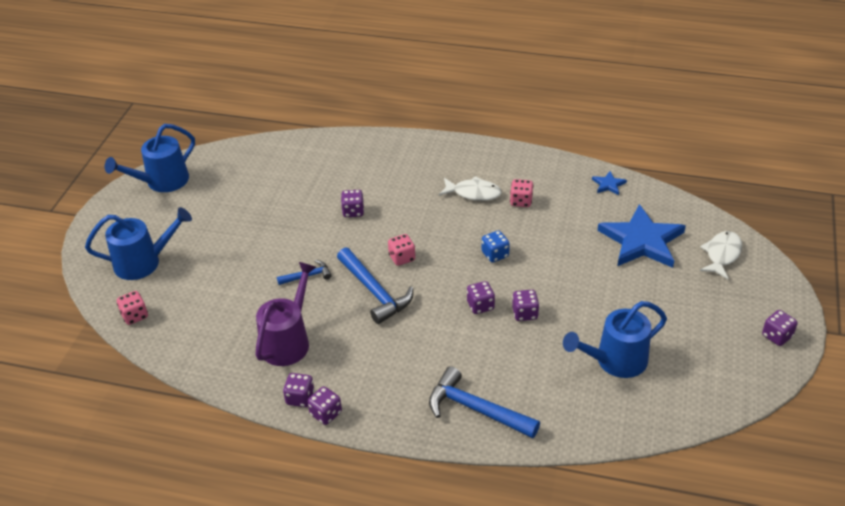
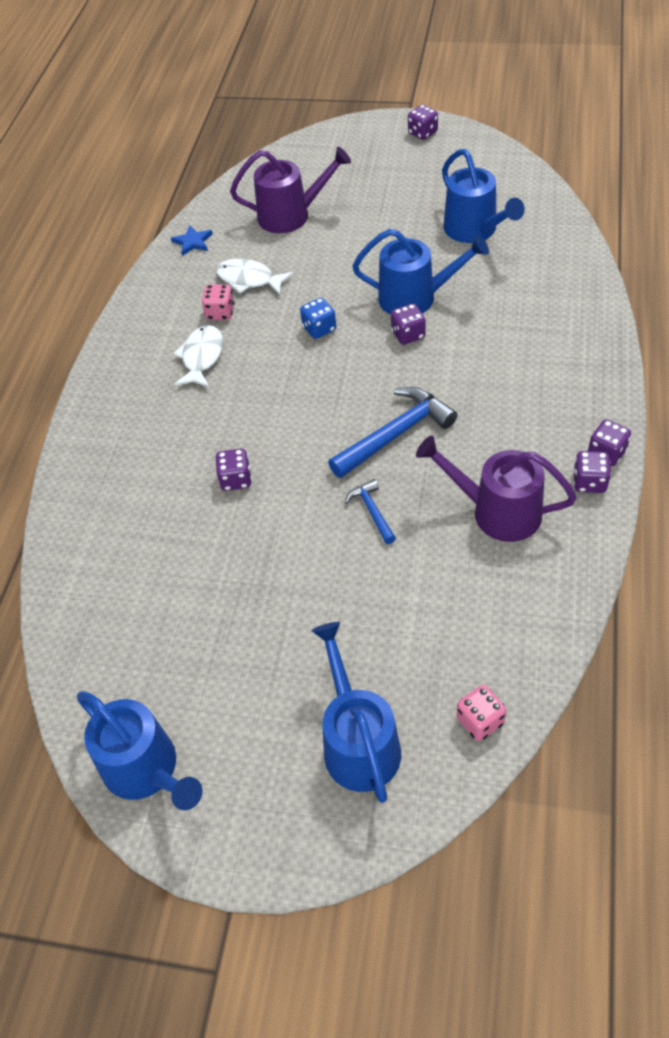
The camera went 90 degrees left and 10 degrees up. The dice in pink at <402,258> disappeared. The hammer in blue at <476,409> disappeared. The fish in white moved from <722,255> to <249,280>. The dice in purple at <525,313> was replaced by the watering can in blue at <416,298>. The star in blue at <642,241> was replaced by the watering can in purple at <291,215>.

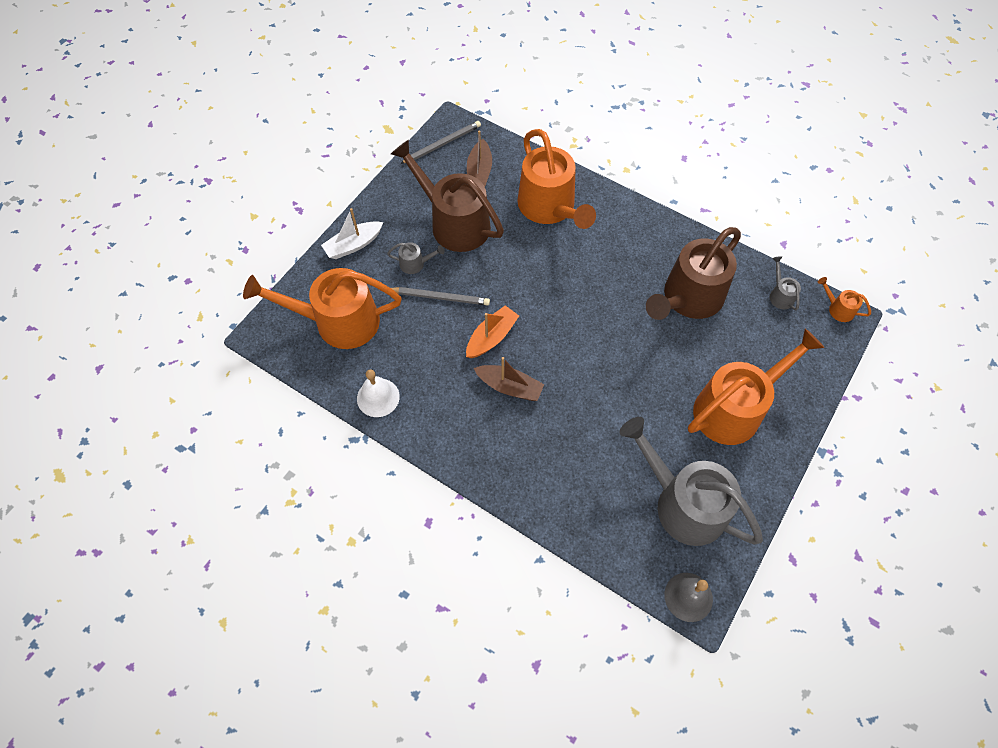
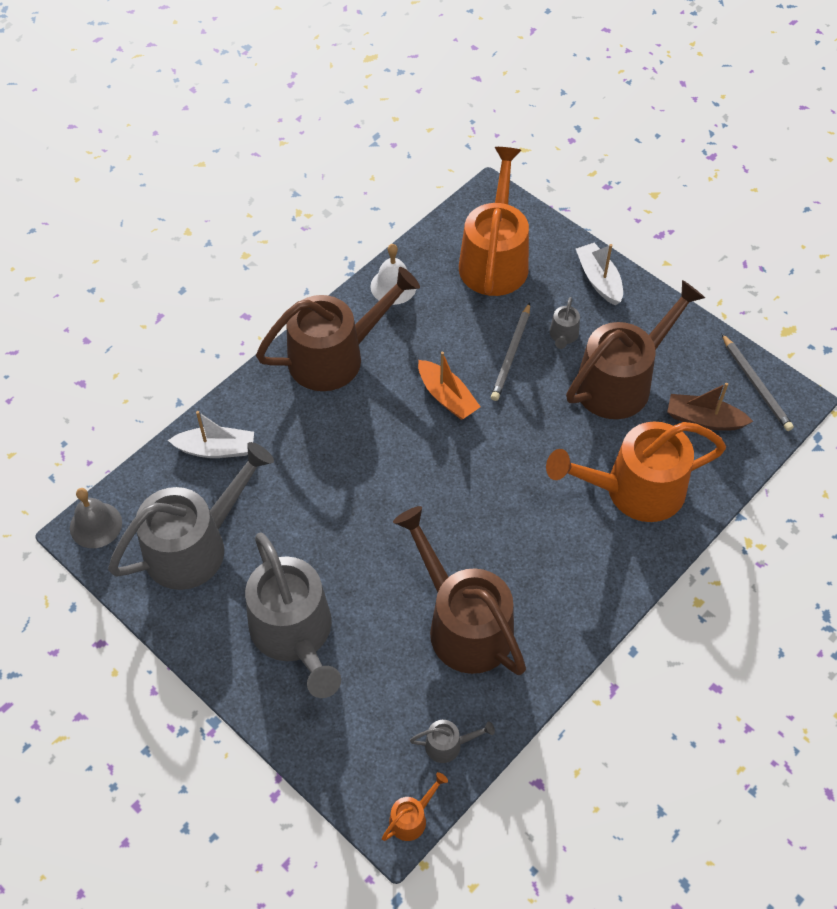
The camera went 100 degrees right and 5 degrees down. The boat in brown at <509,387> disappeared. The boat in white at <216,449> appeared. The watering can in brown at <335,356> appeared. The watering can in orange at <734,408> became the watering can in grey at <295,634>.

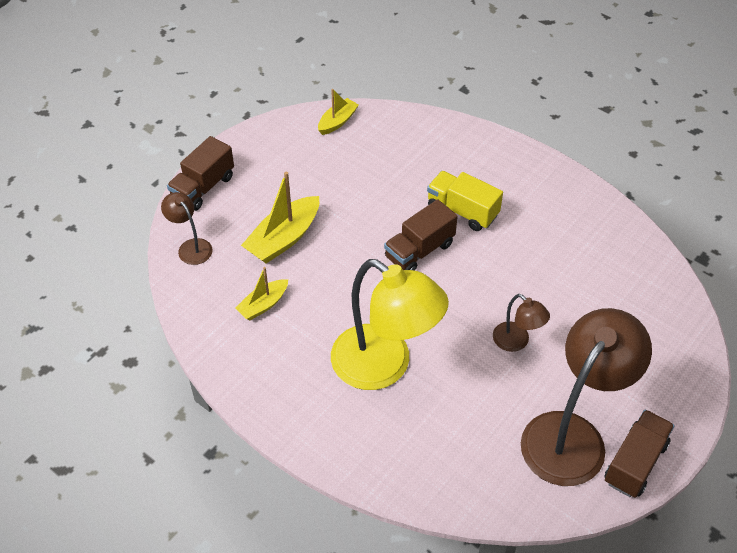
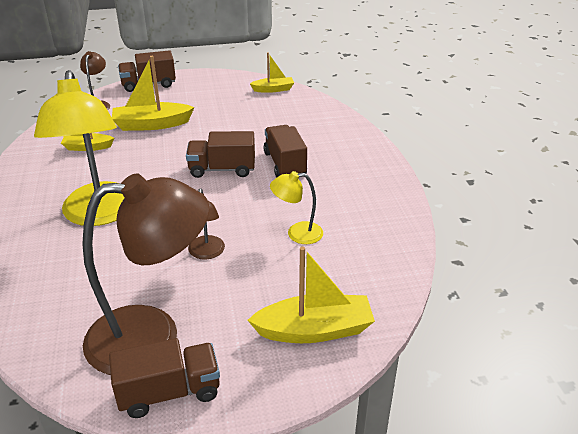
The camera went 40 degrees right and 15 degrees down. The boat in yellow at <314,330> appeared. The lamp in yellow at <297,233> appeared. The truck in yellow at <462,211> became the truck in brown at <285,164>.

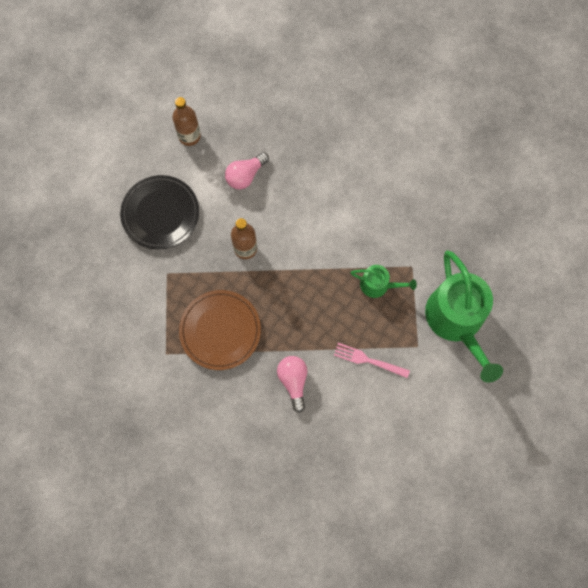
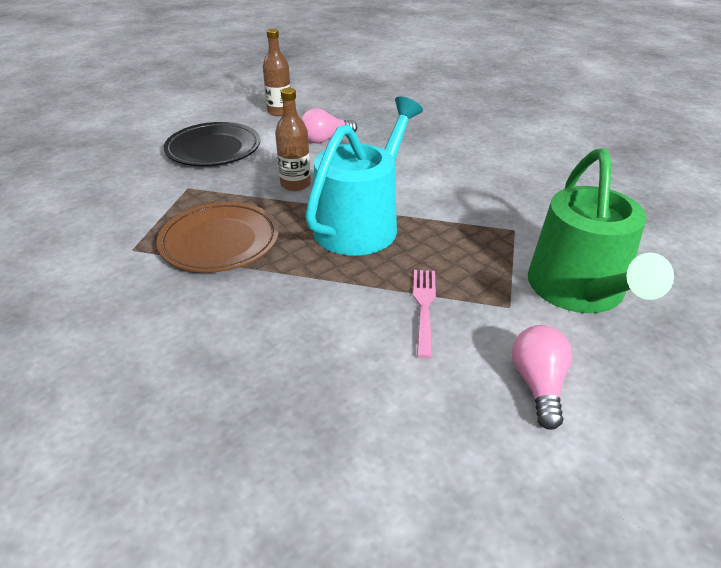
The camera went 15 degrees right and 35 degrees down. The watering can in green at <378,285> disappeared. The watering can in turquoise at <361,224> appeared. The light bulb in pink moved from <293,381> to <538,384>. The fork in pink at <368,360> turned 60 degrees clockwise.

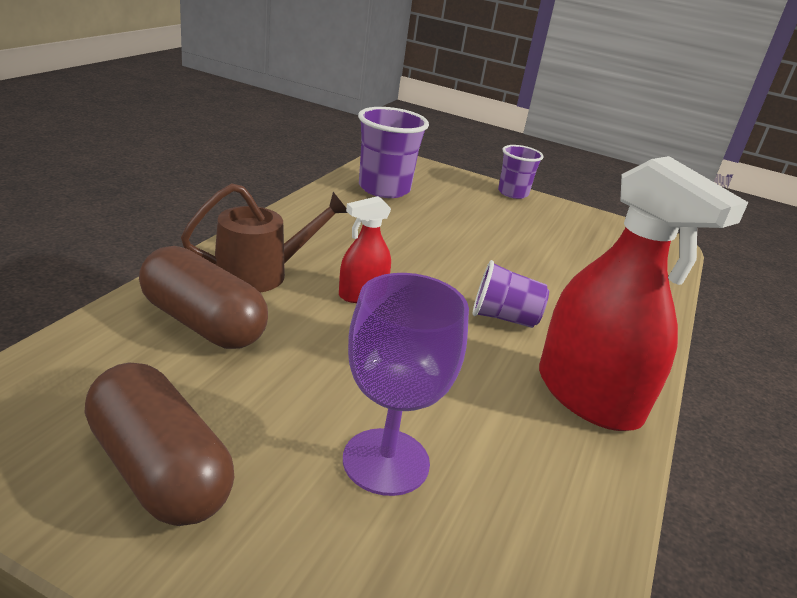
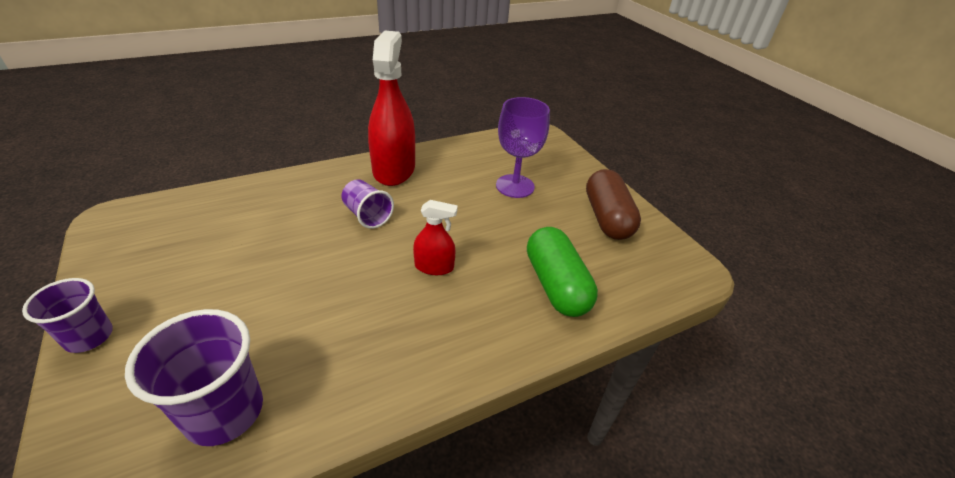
The camera went 140 degrees left and 10 degrees up. The watering can in brown at <261,273> disappeared. The capsule in brown at <203,323> became the capsule in green at <556,285>.

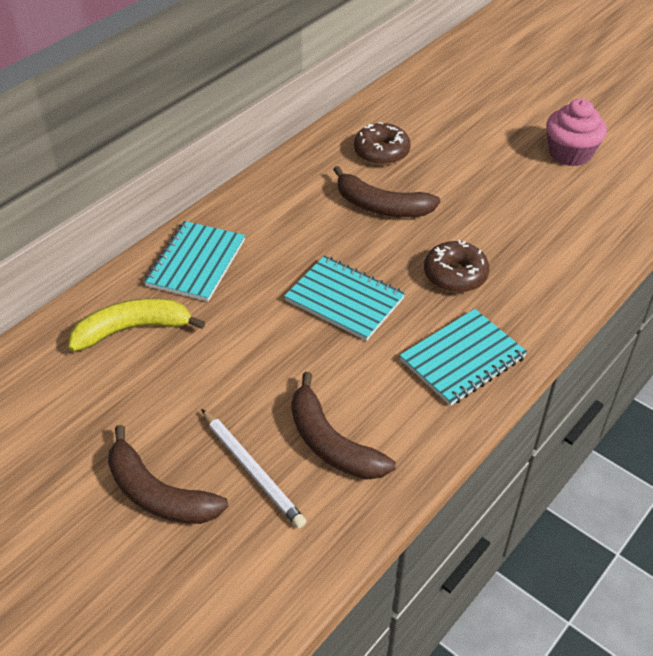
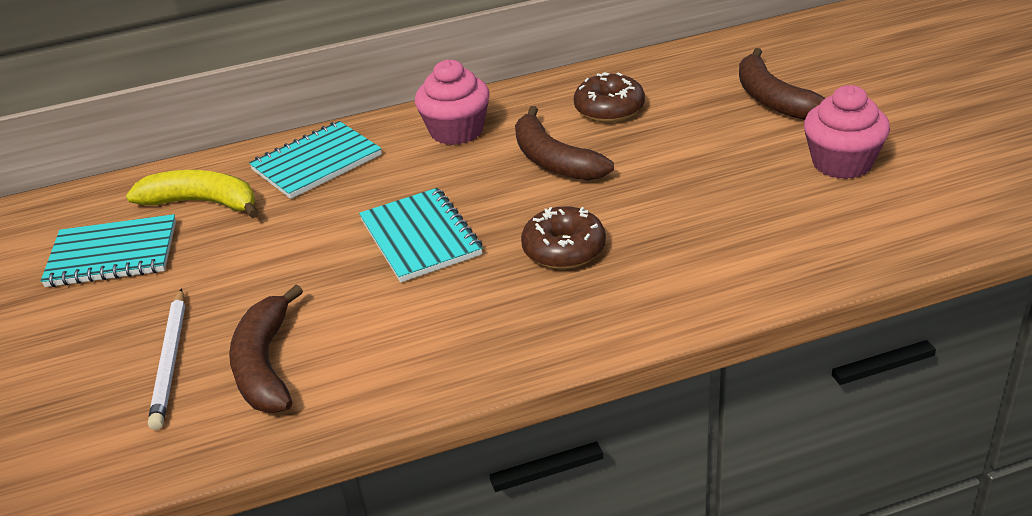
The camera went 35 degrees right and 10 degrees down. The cupcake in pink at <456,131> appeared. The banana in brown moved from <158,494> to <773,99>. The notebook in turquoise moved from <462,359> to <112,254>.

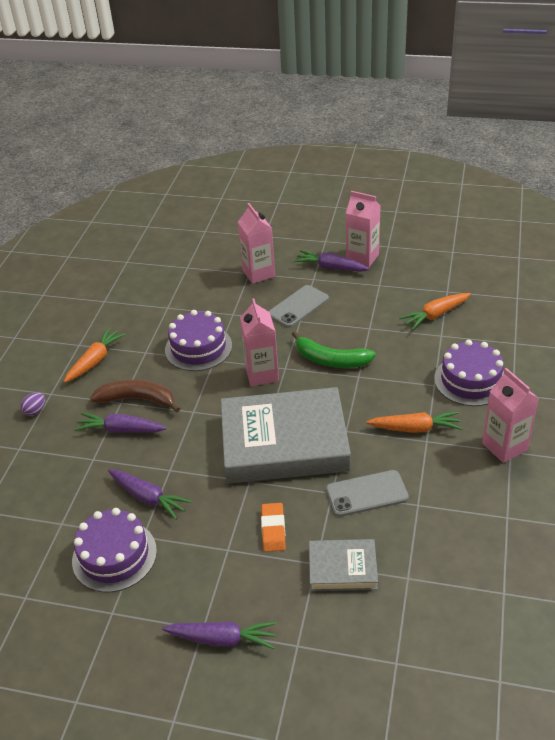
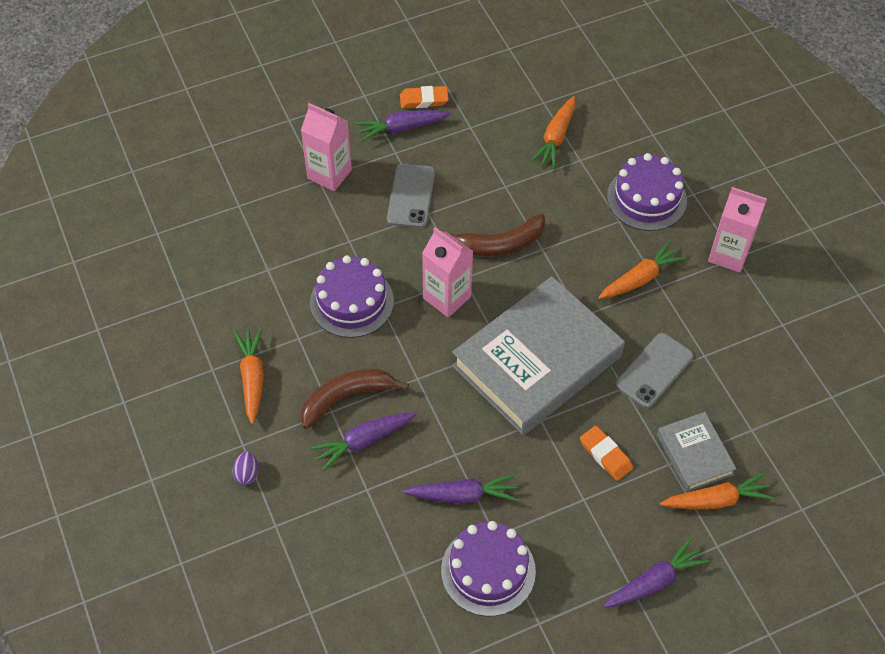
The camera went 40 degrees left and 15 degrees up. The carrot in orange at <717,500> appeared. The carton in pink at <362,258> was replaced by the eraser in orange at <424,100>. The banana in green at <331,360> became the banana in brown at <500,244>. The book in grey at <342,568> turned 75 degrees counterclockwise.

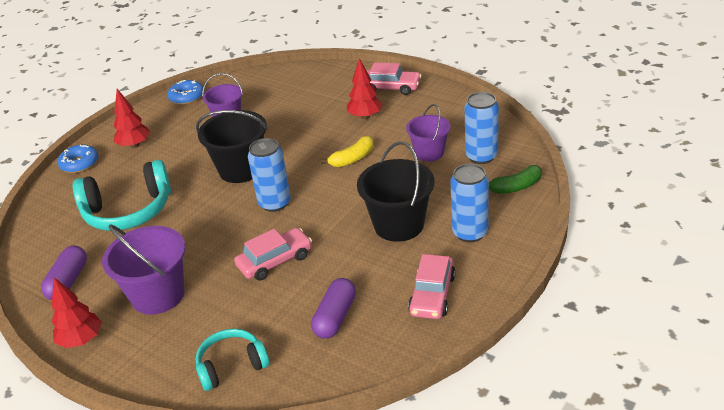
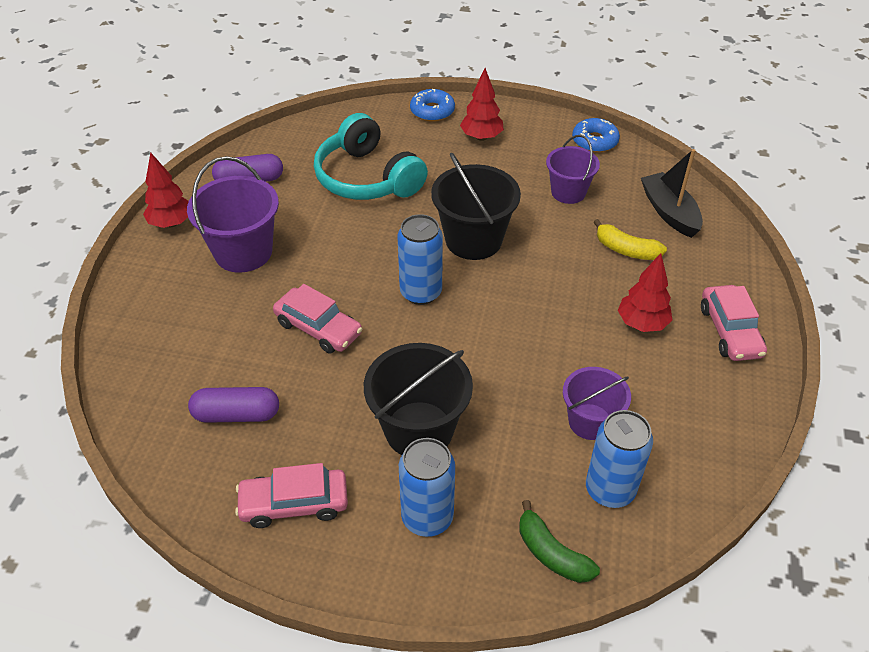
The camera went 65 degrees right and 10 degrees up. The headphones in turquoise at <231,366> disappeared. The boat in black at <669,212> appeared. The banana in yellow moved from <352,159> to <626,250>.

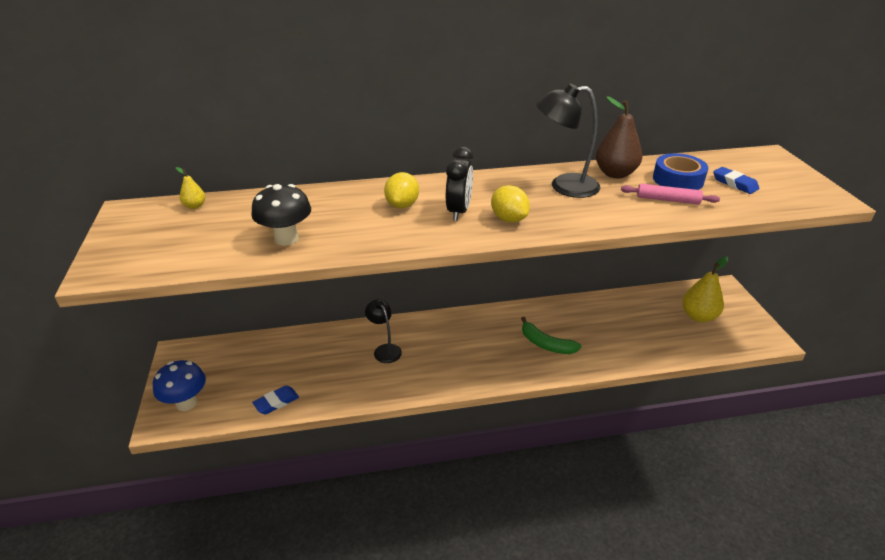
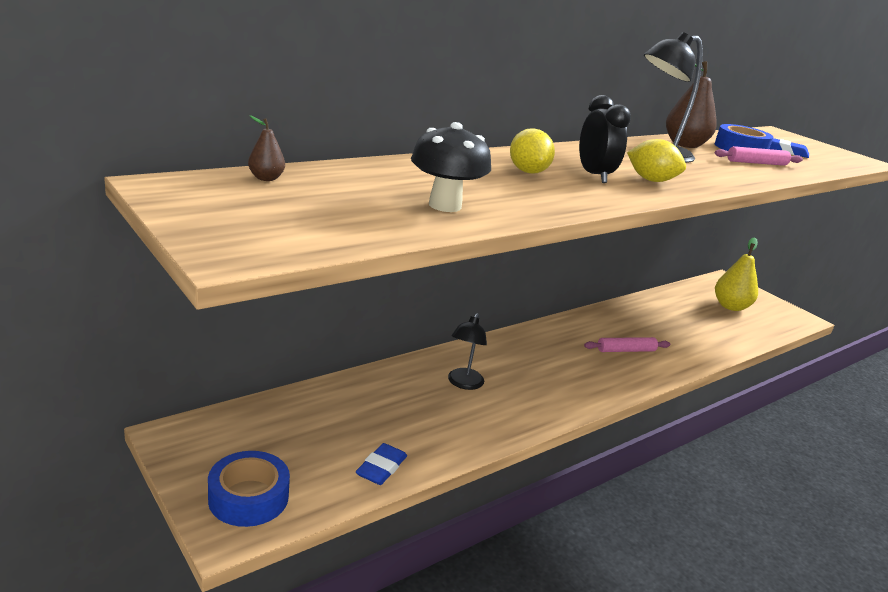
The camera went 30 degrees left and 10 degrees down. The mushroom in blue at <186,403> was replaced by the tape in blue at <248,497>. The banana in green at <546,344> was replaced by the rolling pin in pink at <626,350>. The pear in yellow at <195,206> became the pear in brown at <266,178>. The lamp in black at <385,349> turned 105 degrees counterclockwise.

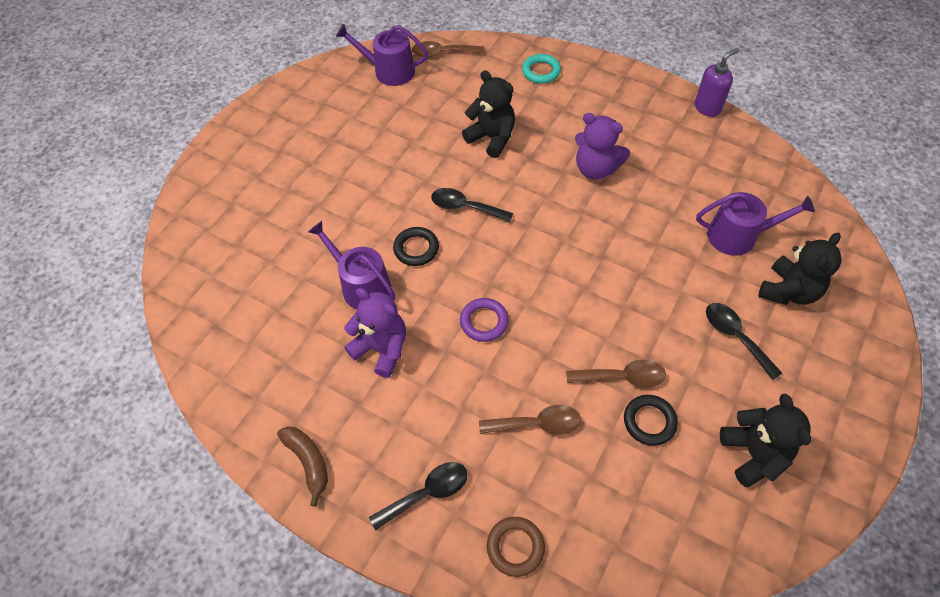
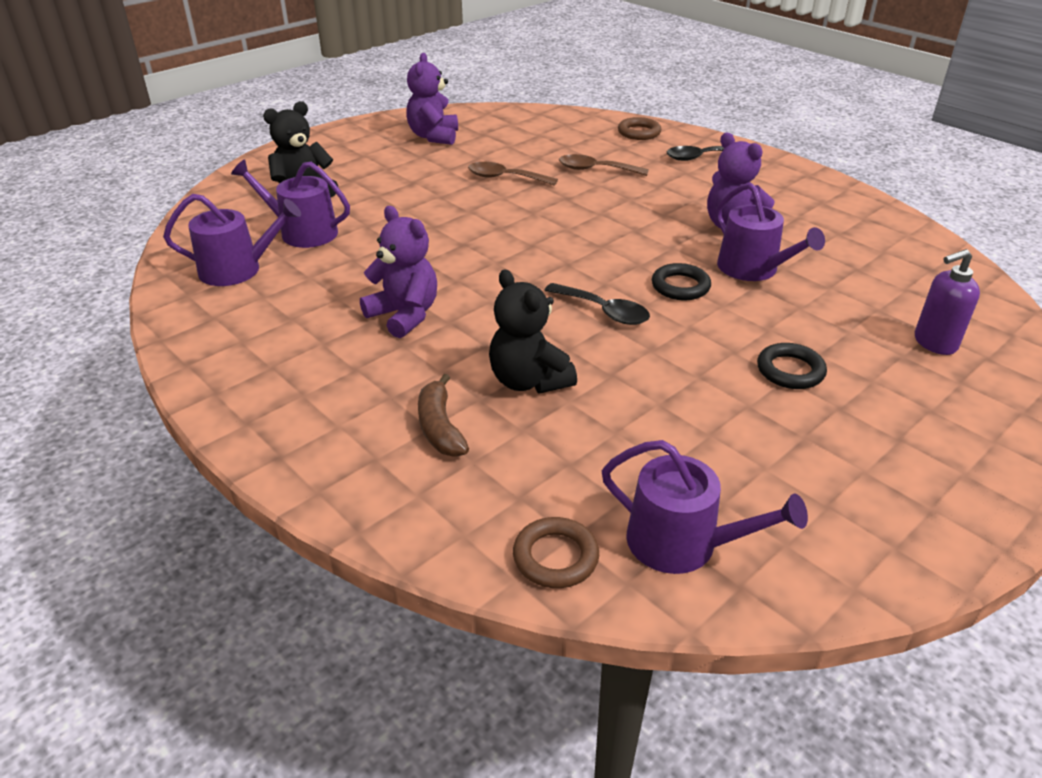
The camera went 165 degrees left and 20 degrees down. The ring in purple at <484,322> disappeared. The ring in turquoise at <541,71> disappeared. The spoon in black at <735,336> disappeared. The watering can in purple at <238,269> appeared. The banana in brown moved from <308,462> to <440,427>. The ring in black moved from <649,421> to <790,371>. The soap dispenser in purple moved from <707,107> to <934,343>. The spoon in brown at <442,53> was replaced by the ring in brown at <555,557>. The teddy bear in black at <753,453> became the teddy bear in purple at <434,137>.

